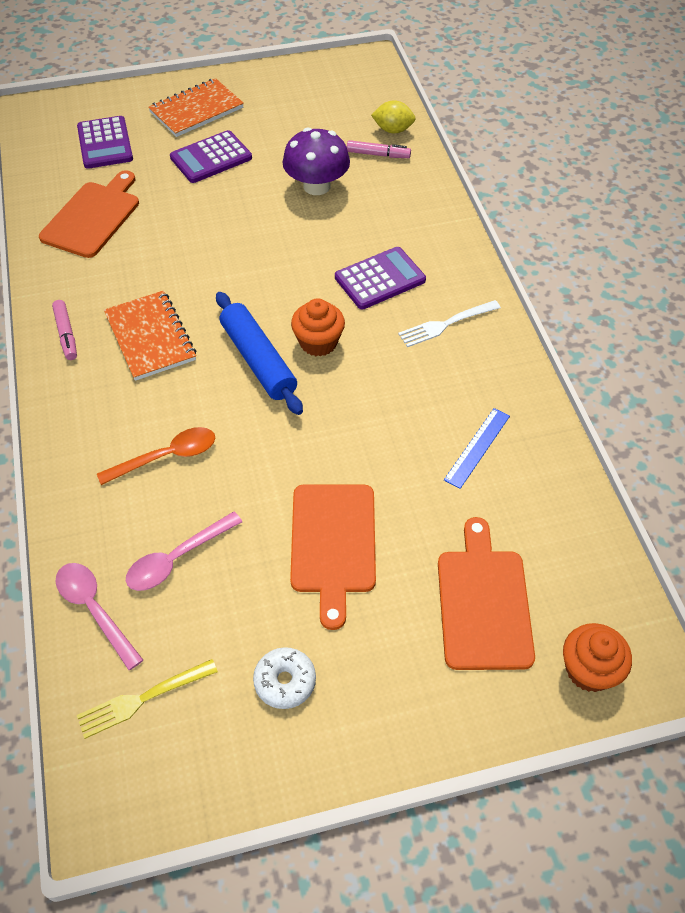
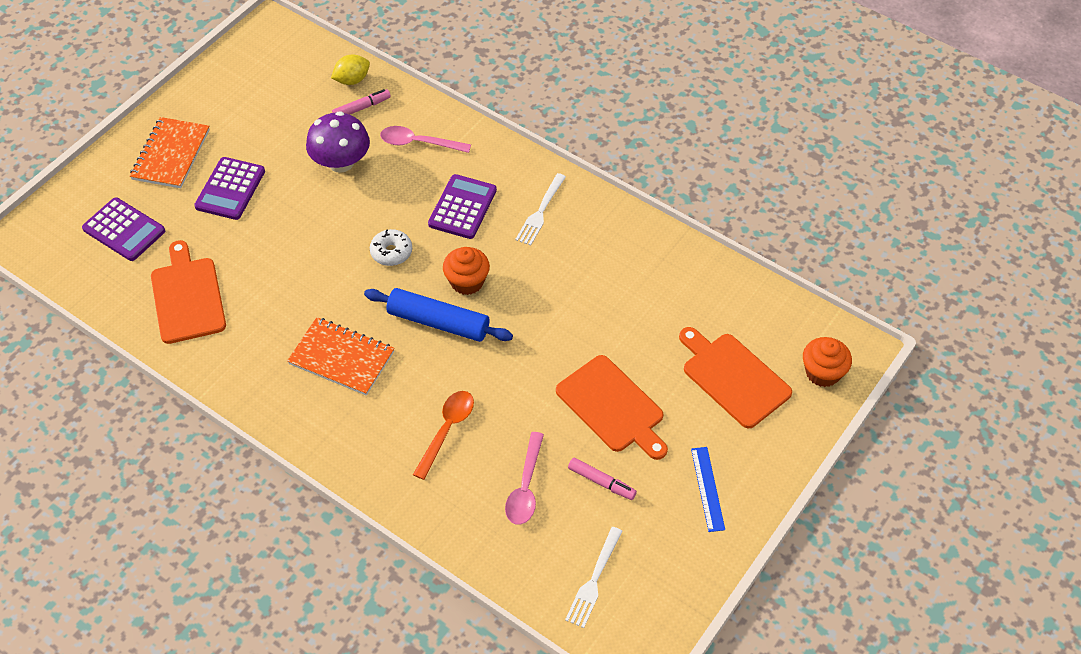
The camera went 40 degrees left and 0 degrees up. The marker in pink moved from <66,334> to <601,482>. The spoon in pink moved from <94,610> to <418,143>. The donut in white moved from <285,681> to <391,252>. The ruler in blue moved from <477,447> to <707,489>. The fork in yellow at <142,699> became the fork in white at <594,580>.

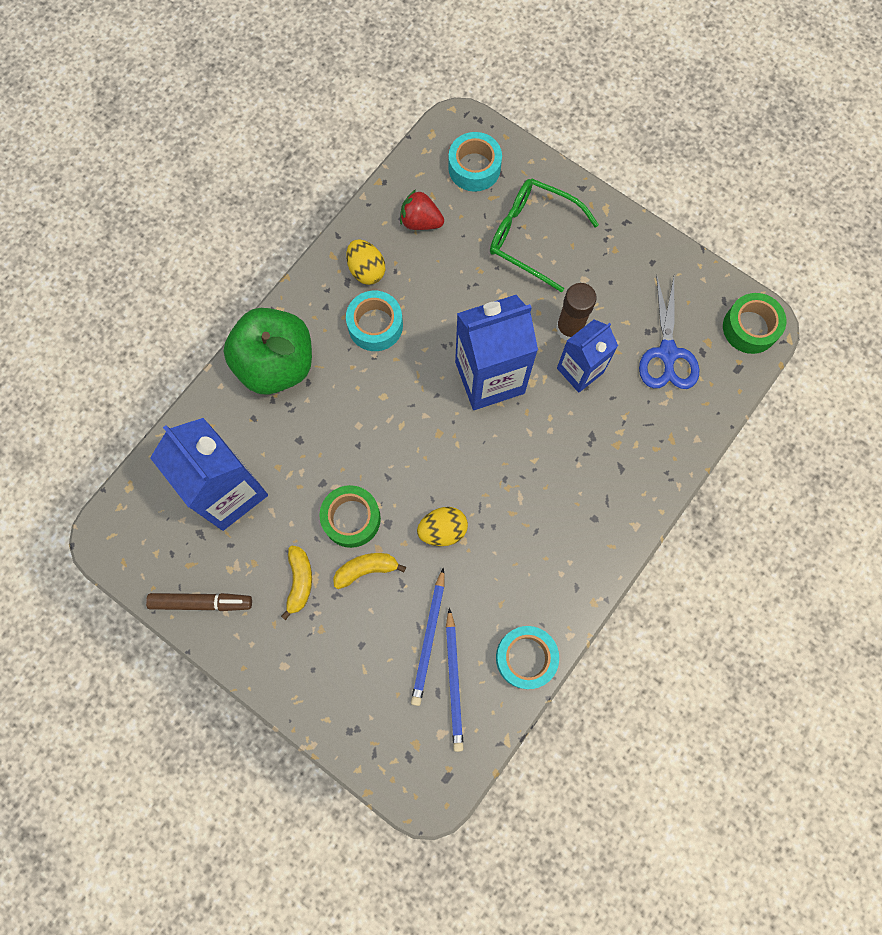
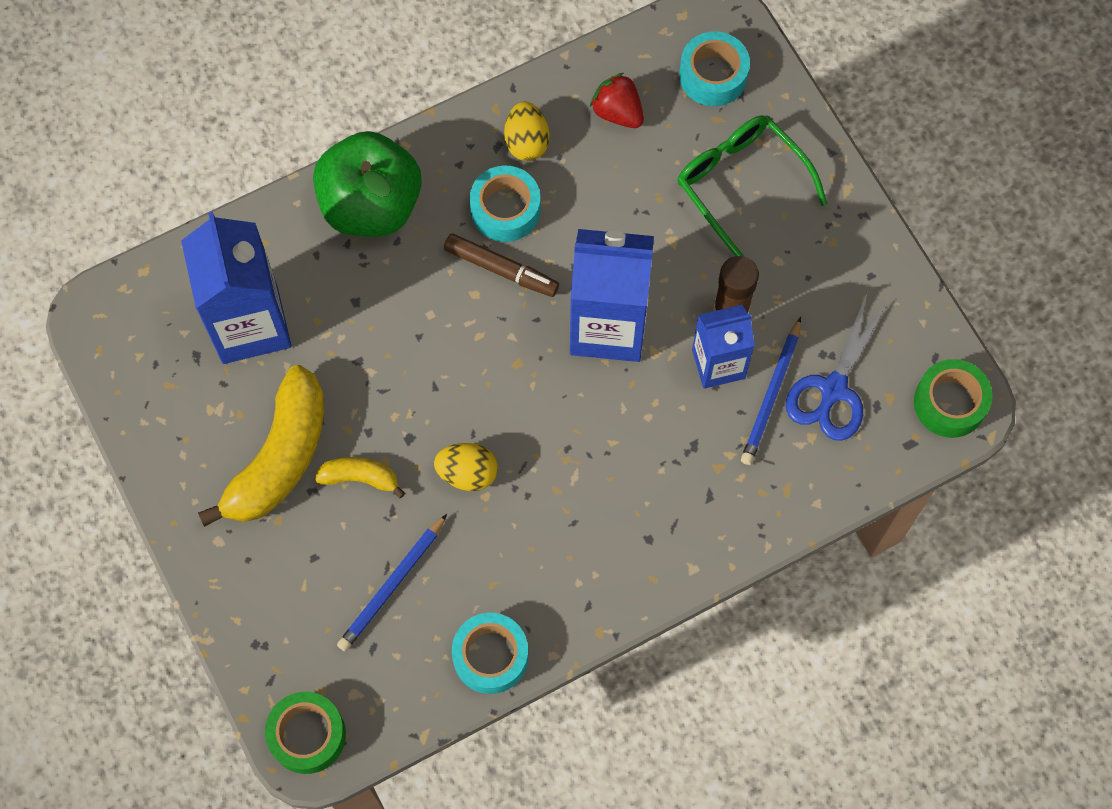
The camera went 25 degrees right and 5 degrees down. The marker in brown moved from <201,602> to <501,269>. The tape in green moved from <351,518> to <307,735>. The pencil in blue moved from <454,681> to <771,394>. The banana in yellow at <299,581> changed to 2.06 times the size.

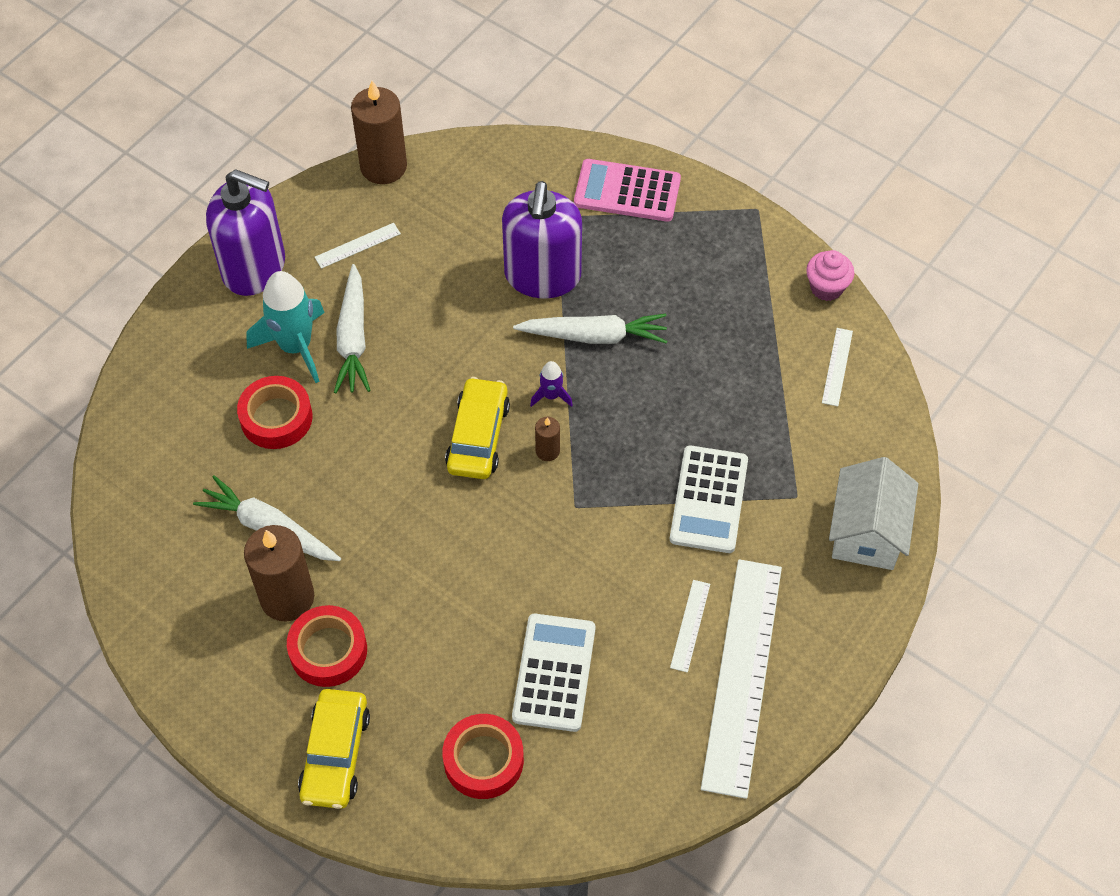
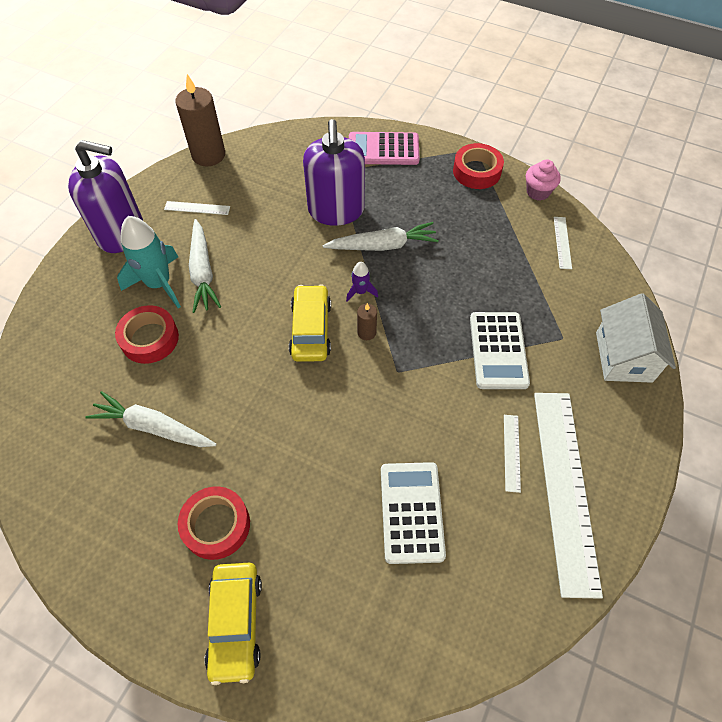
The camera went 10 degrees left and 0 degrees up. The candle in brown at <287,597> disappeared. The tape in red moved from <483,760> to <476,171>. The ruler in white at <357,245> turned 45 degrees clockwise.

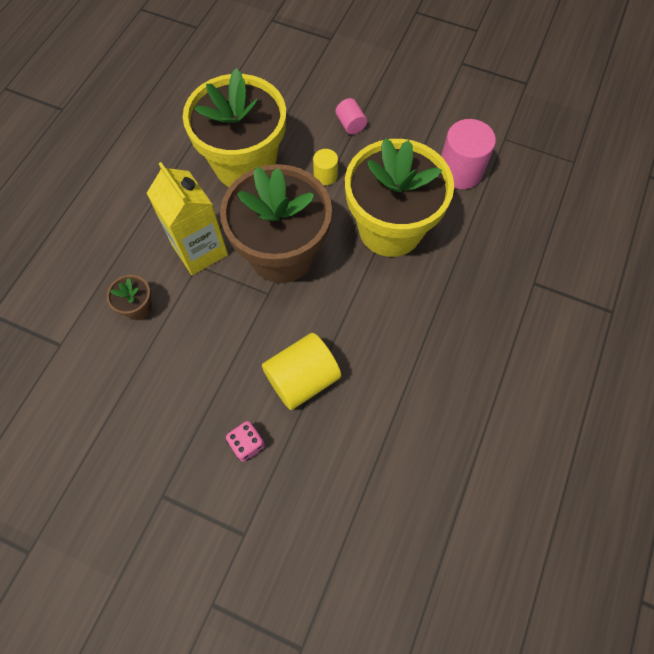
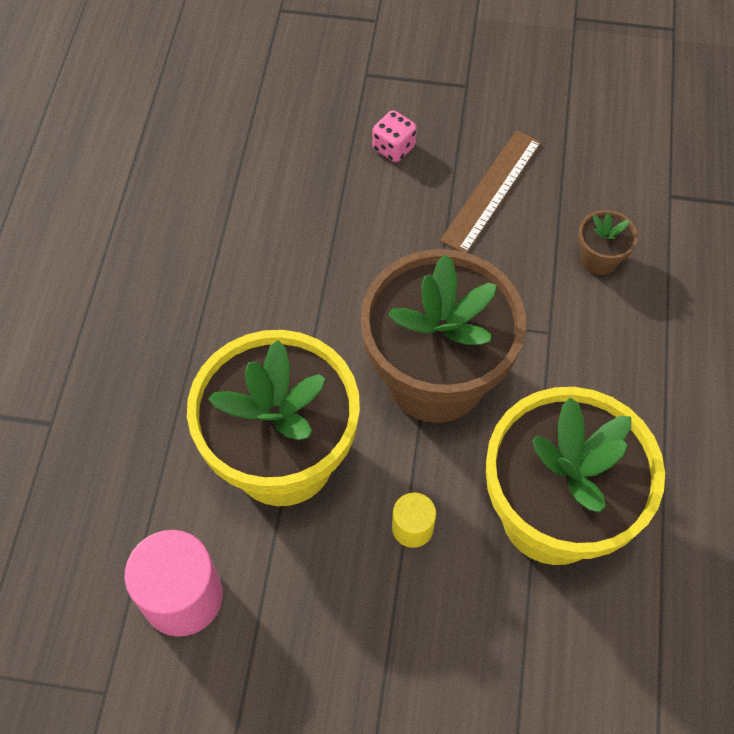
The camera went 165 degrees right and 5 degrees down. The carton in yellow at <200,250> disappeared. The cylinder in yellow at <302,379> disappeared. The cylinder in pink at <350,124> disappeared. The ruler in brown at <492,191> appeared.

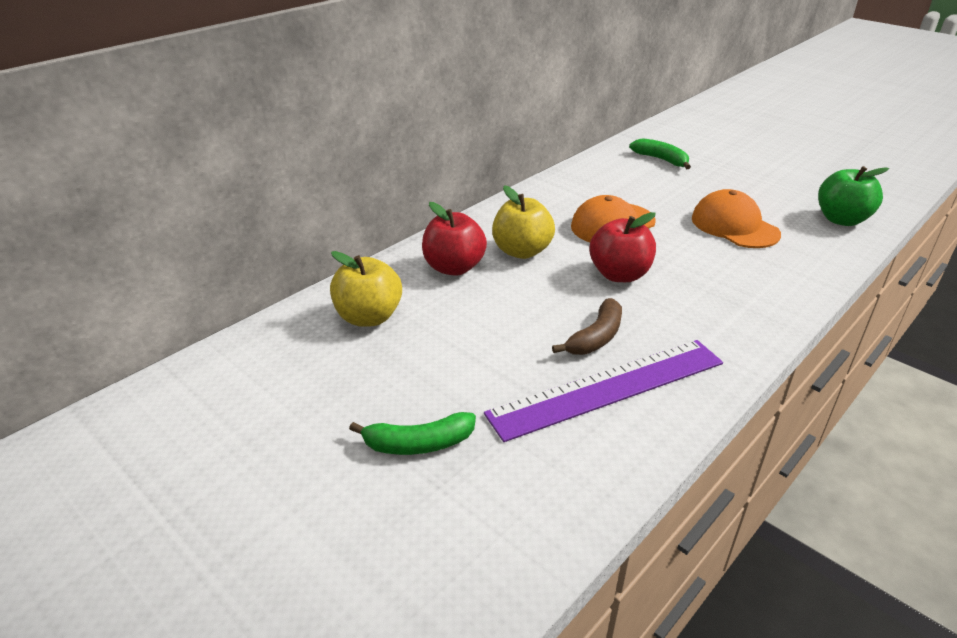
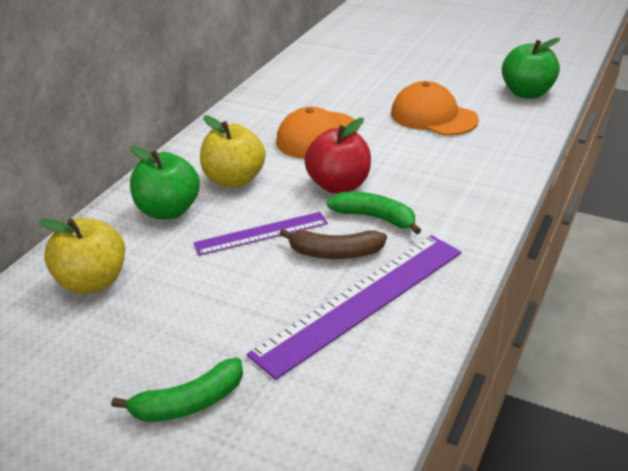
The camera went 15 degrees left and 0 degrees up. The ruler in purple at <261,233> appeared. The banana in green moved from <661,160> to <375,218>. The apple in red at <454,268> became the apple in green at <169,211>. The banana in brown at <596,337> turned 75 degrees clockwise.

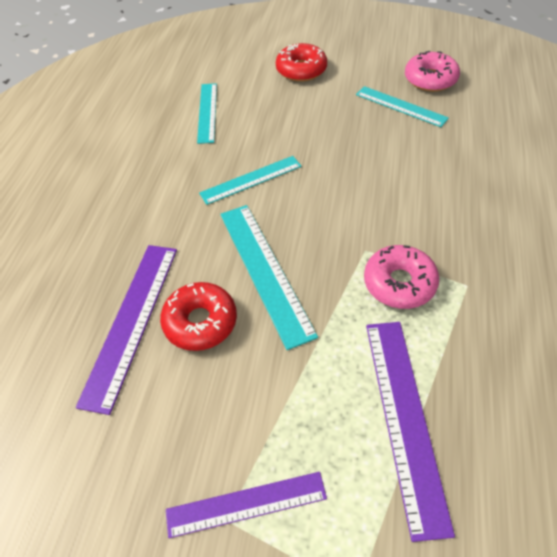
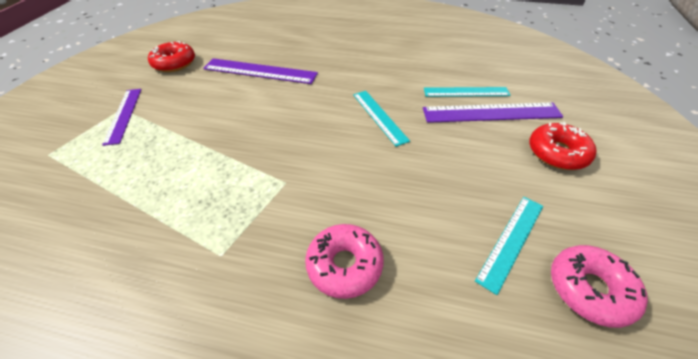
The camera went 90 degrees right and 5 degrees down. The ruler in turquoise at <264,271> disappeared. The donut in red moved from <200,322> to <174,63>. The donut in pink moved from <399,283> to <344,265>. The ruler in purple moved from <405,418> to <491,113>.

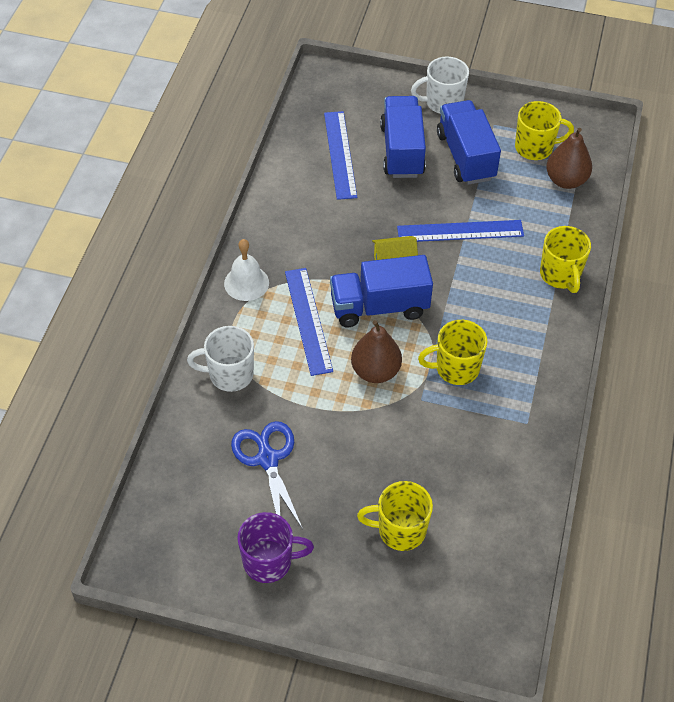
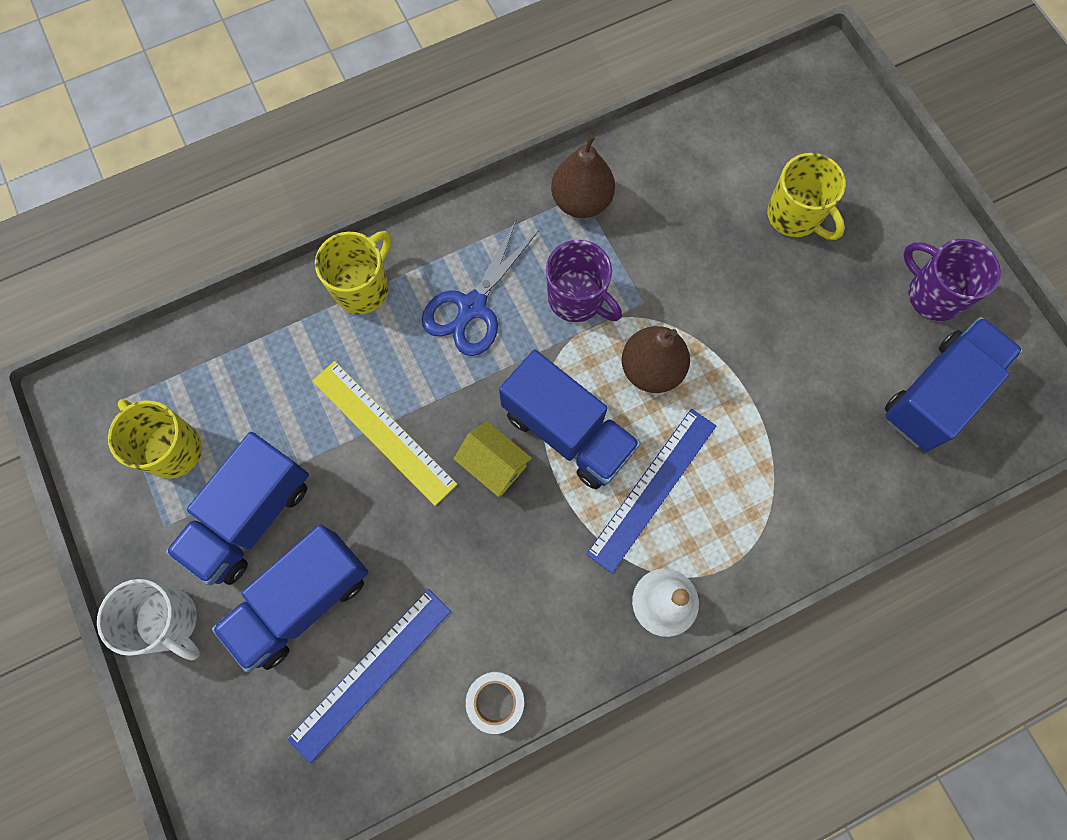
The camera went 130 degrees left and 20 degrees up. The mug in white at <229,375> disappeared. The tape in white at <496,701> appeared. The truck in blue at <936,394> appeared. The scissors in blue moved from <268,459> to <472,307>. The pear in brown moved from <566,180> to <581,201>. The ruler in blue at <460,231> became the ruler in yellow at <383,432>. The mug in yellow at <455,368> became the mug in purple at <577,299>.

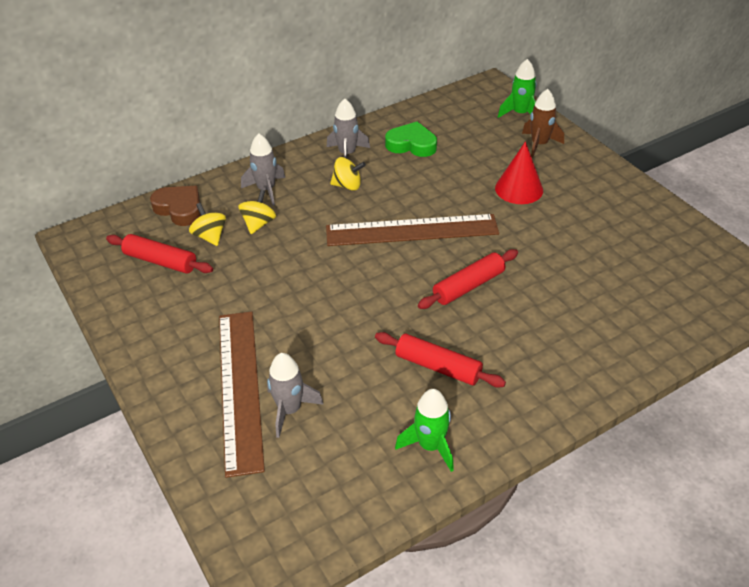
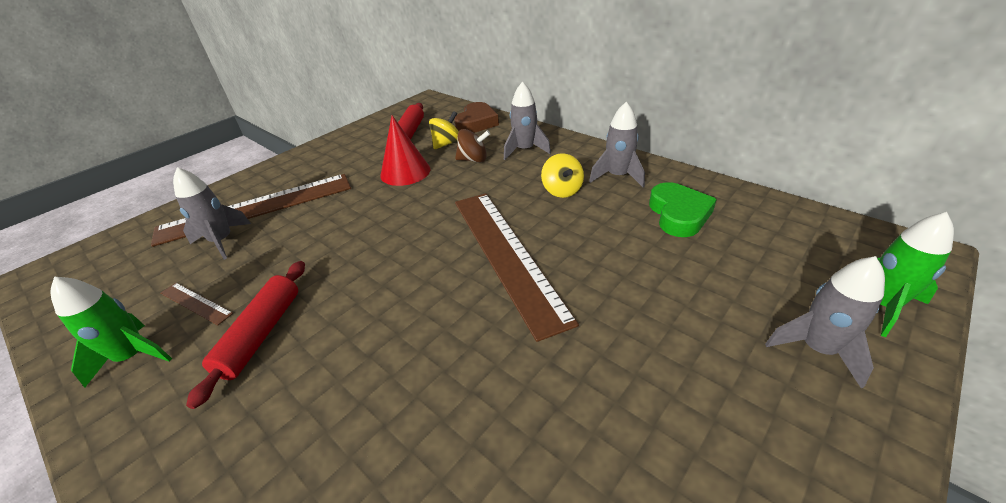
The camera went 75 degrees right and 5 degrees down. The rolling pin in red at <468,286> disappeared. The ruler in brown at <196,303> appeared. The cone in red moved from <519,189> to <405,172>. The spinning top in yellow at <258,224> became the spinning top in brown at <473,160>. The rocket in brown at <539,144> became the rocket in grey at <817,349>.

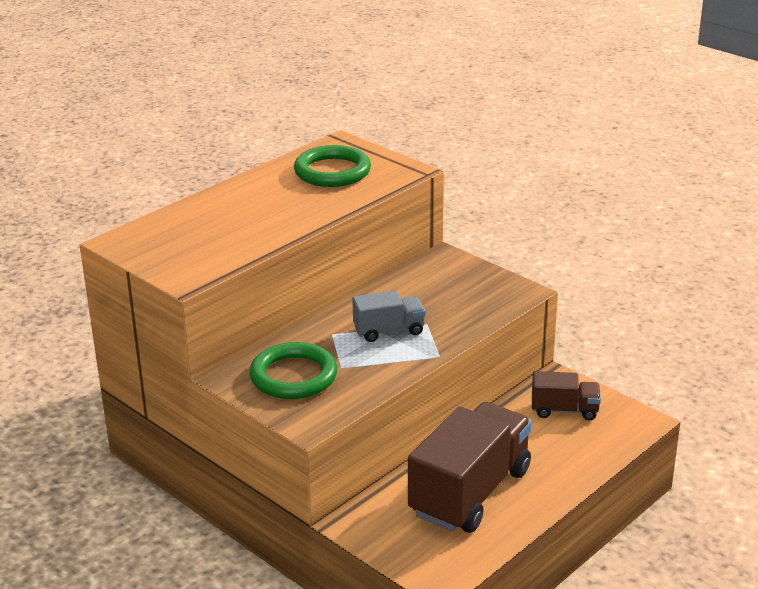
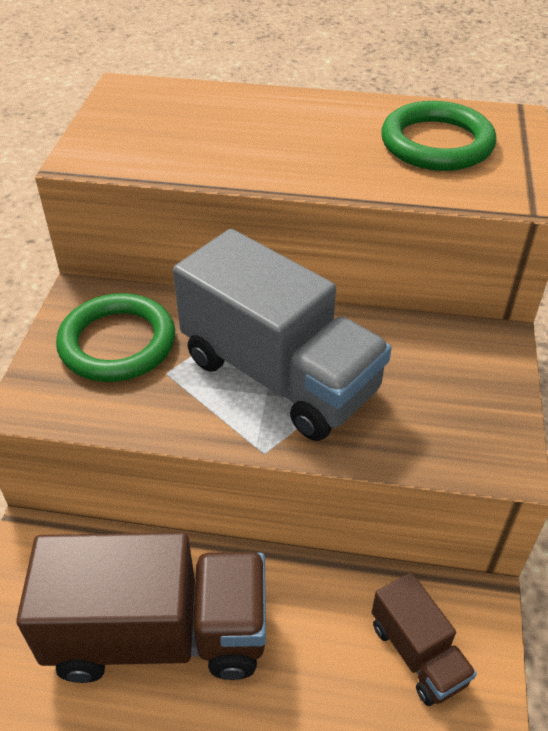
The camera went 55 degrees right and 15 degrees up. The truck in grey at <389,331> changed to 2.00 times the size.

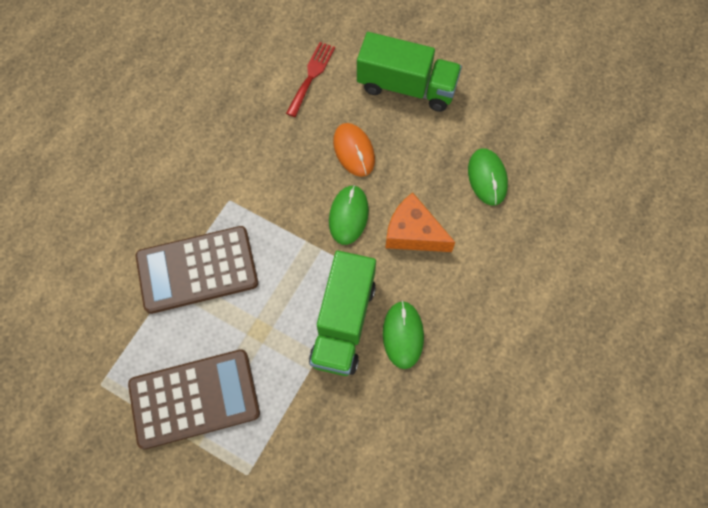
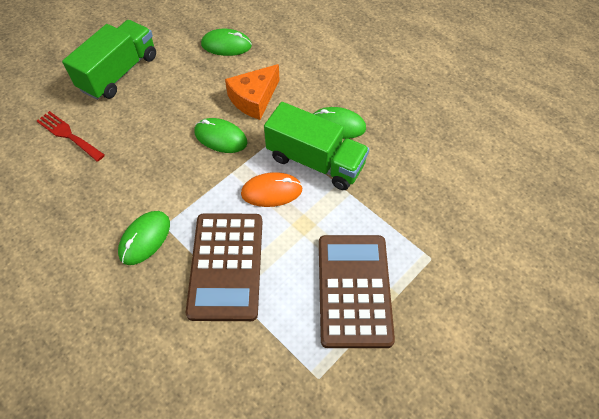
The camera went 75 degrees left and 10 degrees down. The mouse in green at <145,238> appeared. The mouse in orange moved from <354,151> to <271,191>.

